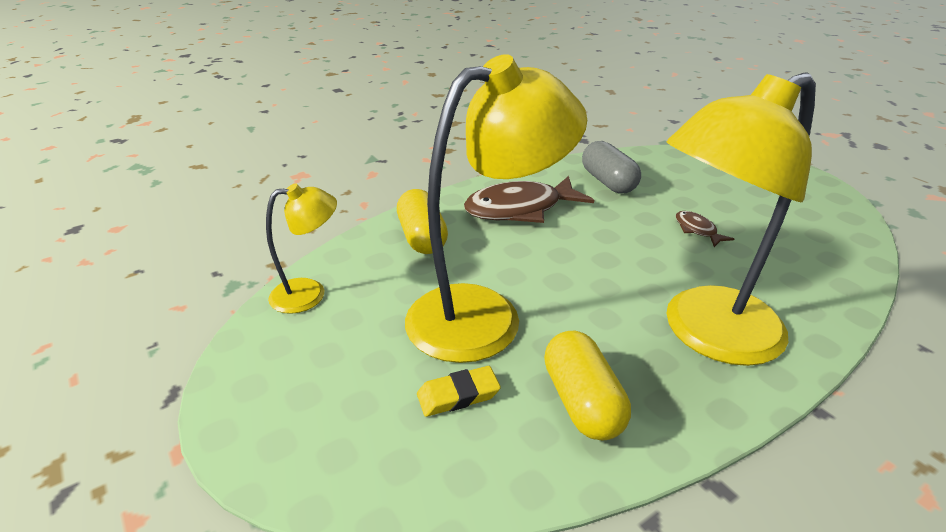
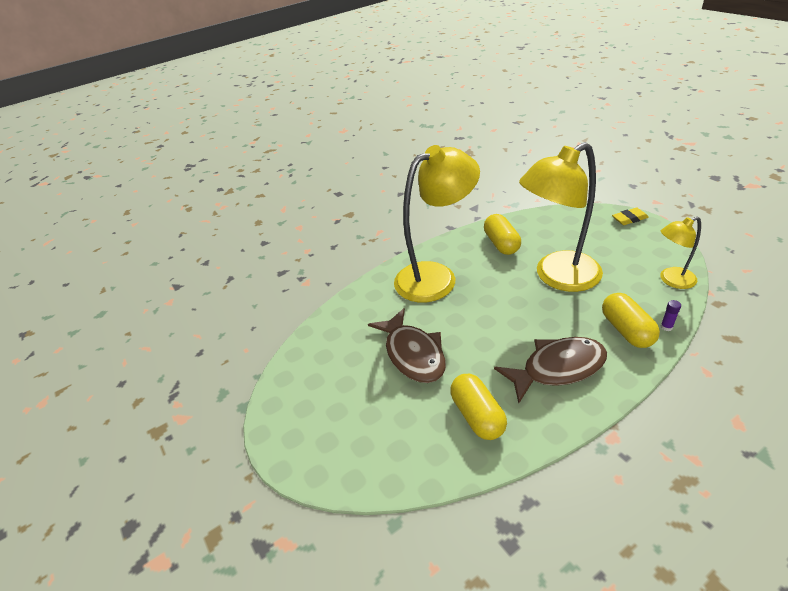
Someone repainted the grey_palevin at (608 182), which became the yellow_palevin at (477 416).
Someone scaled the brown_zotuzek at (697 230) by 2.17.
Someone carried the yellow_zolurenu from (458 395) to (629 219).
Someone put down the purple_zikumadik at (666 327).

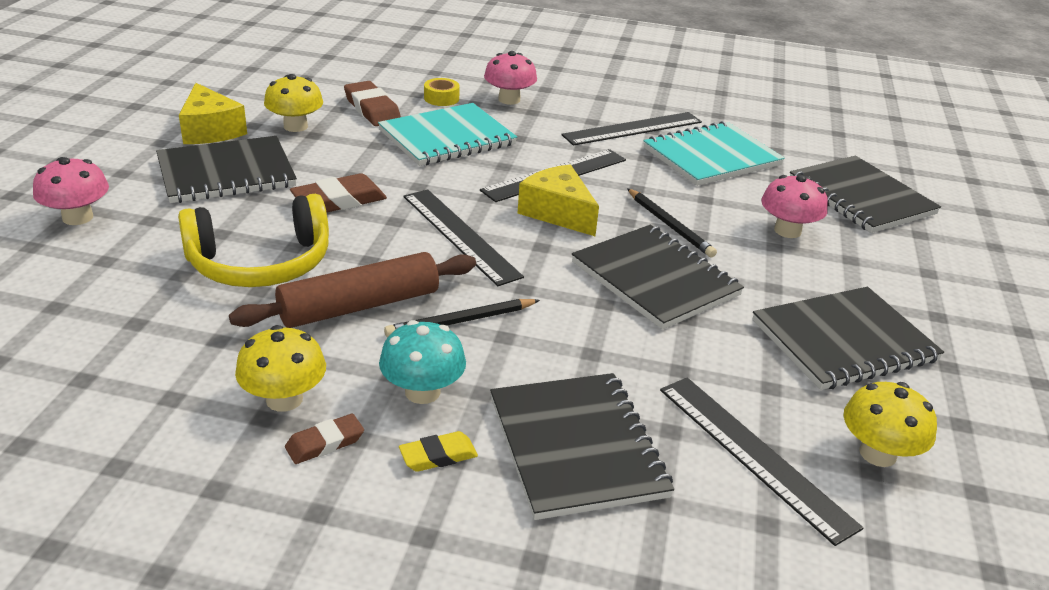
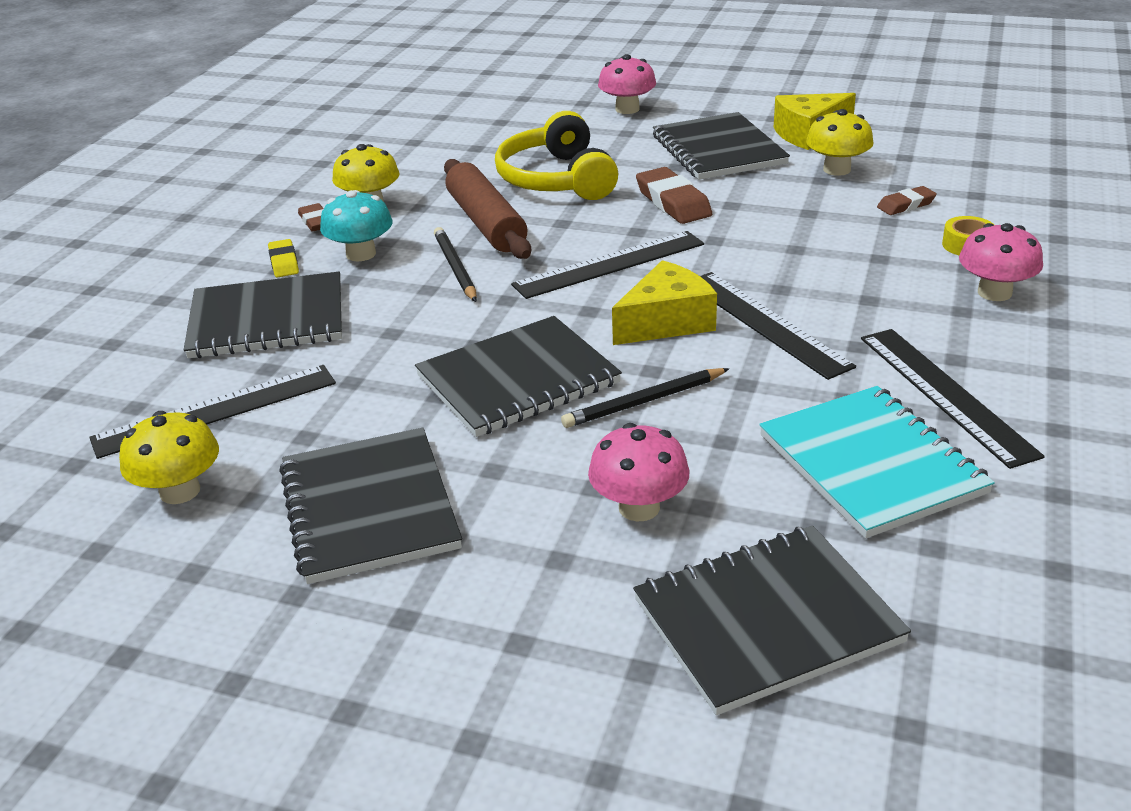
Someone scaled the brown_zolurenu at (372 109) by 0.59.
Someone took away the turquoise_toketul at (447 138).

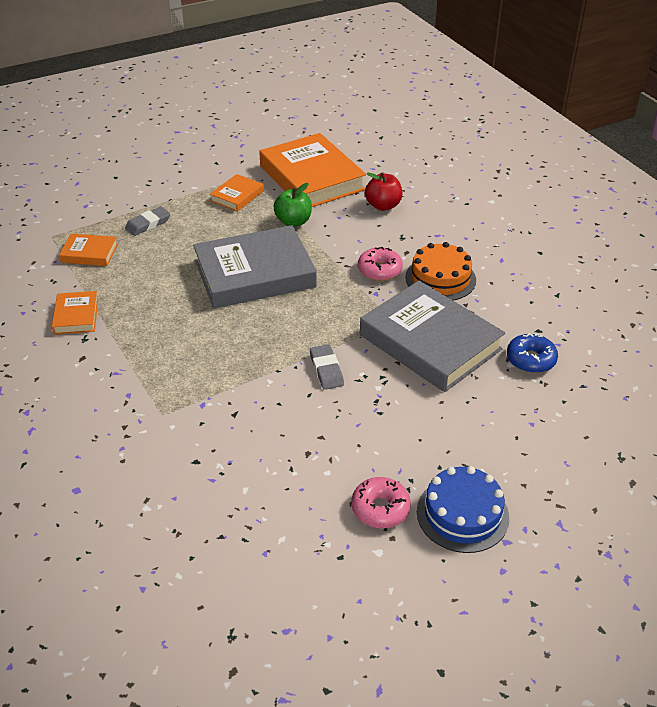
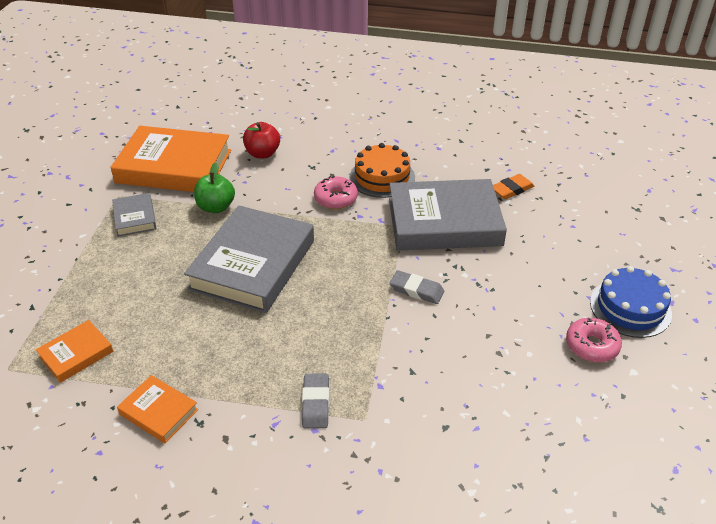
Someone repainted the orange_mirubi at (237 196), which became the grey_mirubi at (135 218).
Someone carried the grey_zolurenu from (148 224) to (316 403).
Someone swapped the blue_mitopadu at (530 360) for the orange_zolurenu at (511 189).

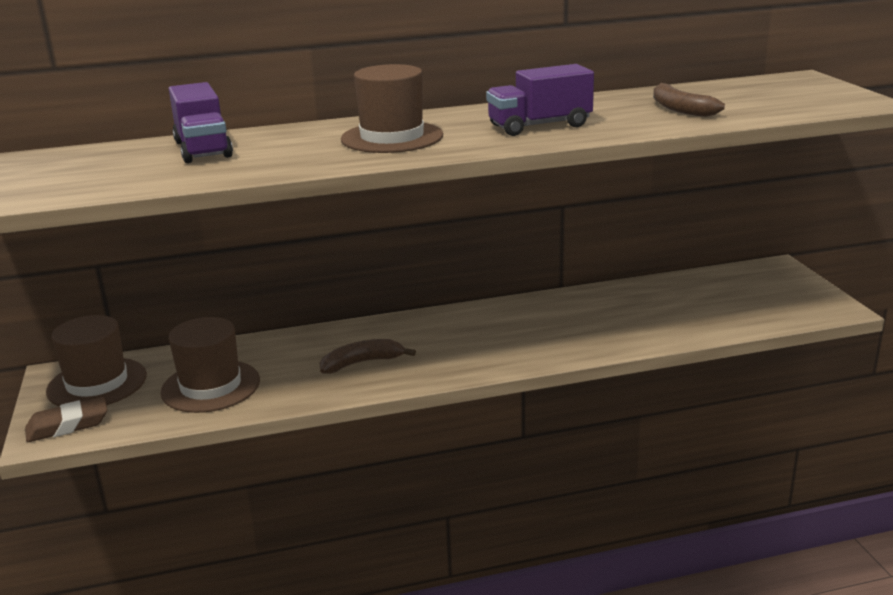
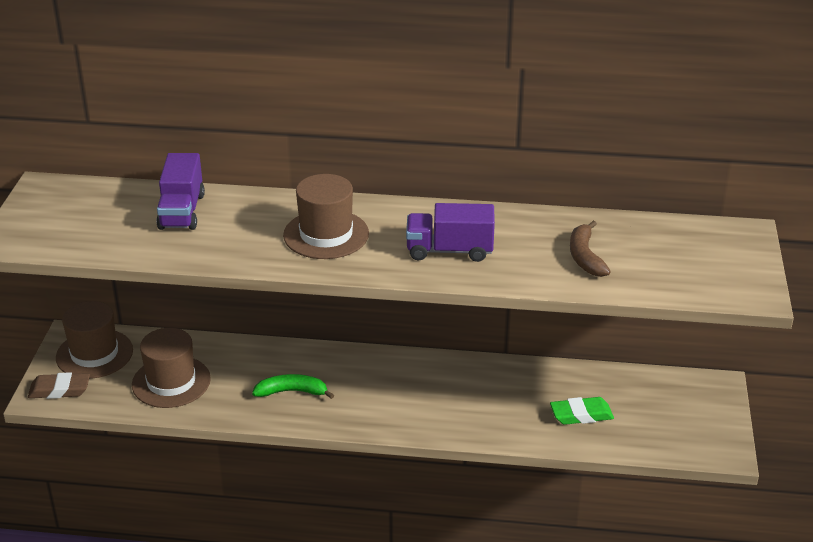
Someone repainted the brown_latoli at (362 363), which became the green_latoli at (292 392).
Someone put down the green_zolurenu at (581 415).

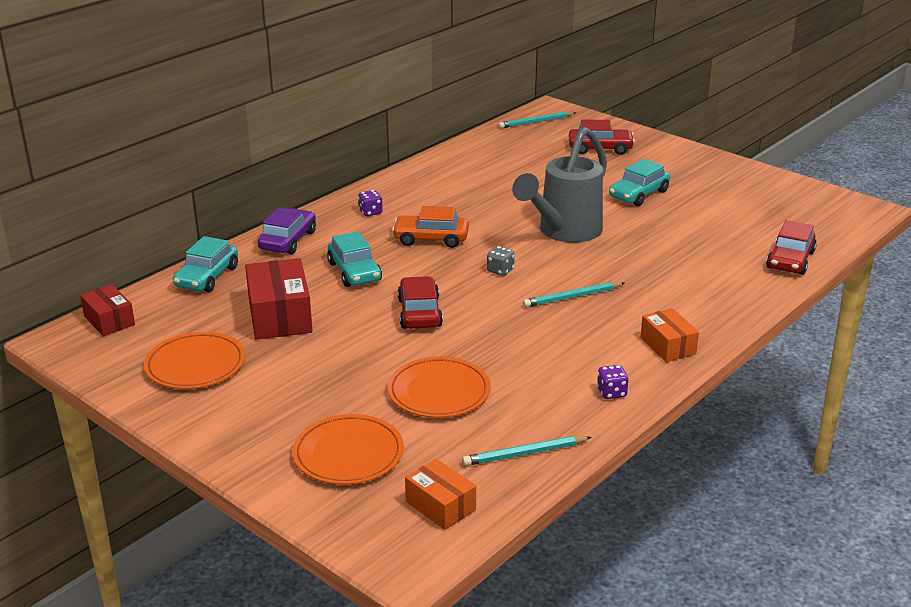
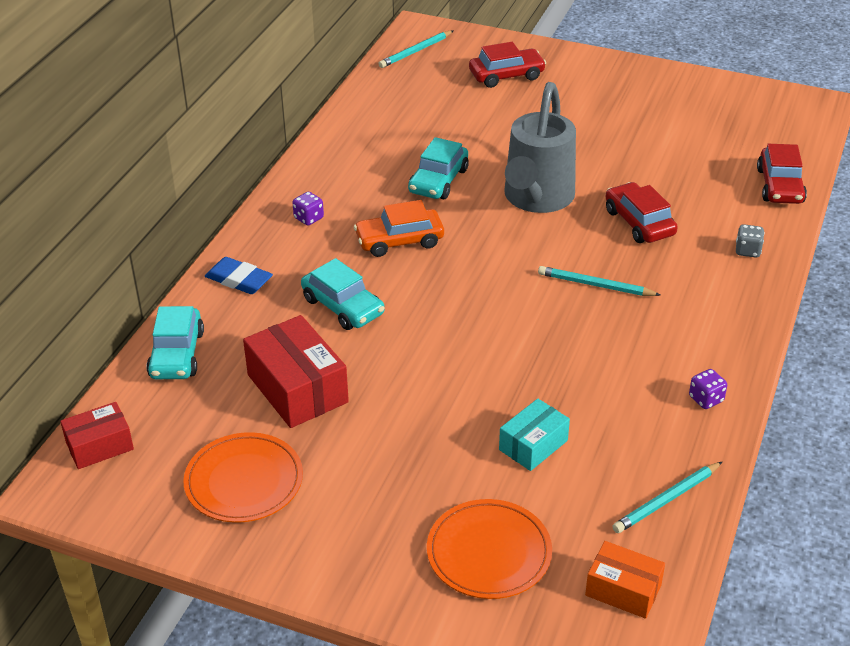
Someone carried the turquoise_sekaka from (638 194) to (438 181).
Someone swapped the purple_sekaka at (288 240) for the blue_zolurenu at (239 280).
Someone carried the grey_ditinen from (500 270) to (747 251).
Someone carried the red_sekaka from (419 313) to (639 222).
Someone rotated the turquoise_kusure at (572 297) by 60 degrees clockwise.
Someone rotated the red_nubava at (109 320) by 60 degrees counterclockwise.
Someone took away the orange_nubava at (667 346).
Someone swapped the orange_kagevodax at (439 392) for the turquoise_nubava at (533 445).

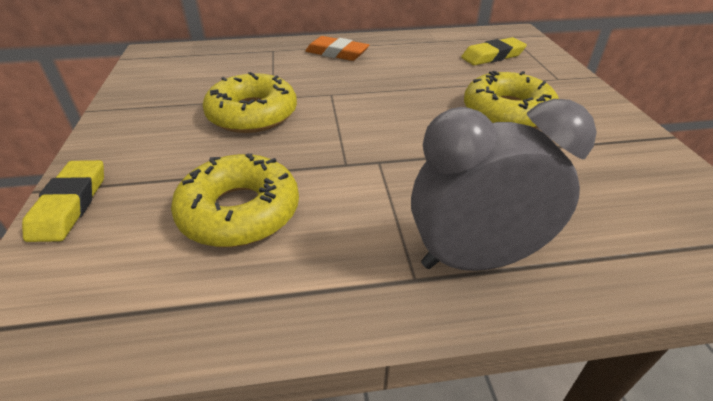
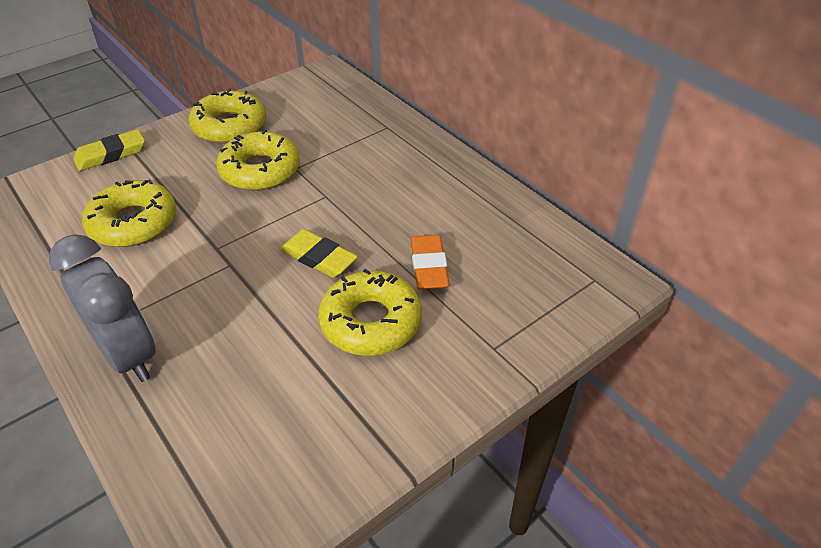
Someone carried the orange_zolurenu from (337 53) to (429 266).
Someone carried the yellow_zolurenu from (492 56) to (318 258).
Someone put down the yellow_mitopadu at (230 126).

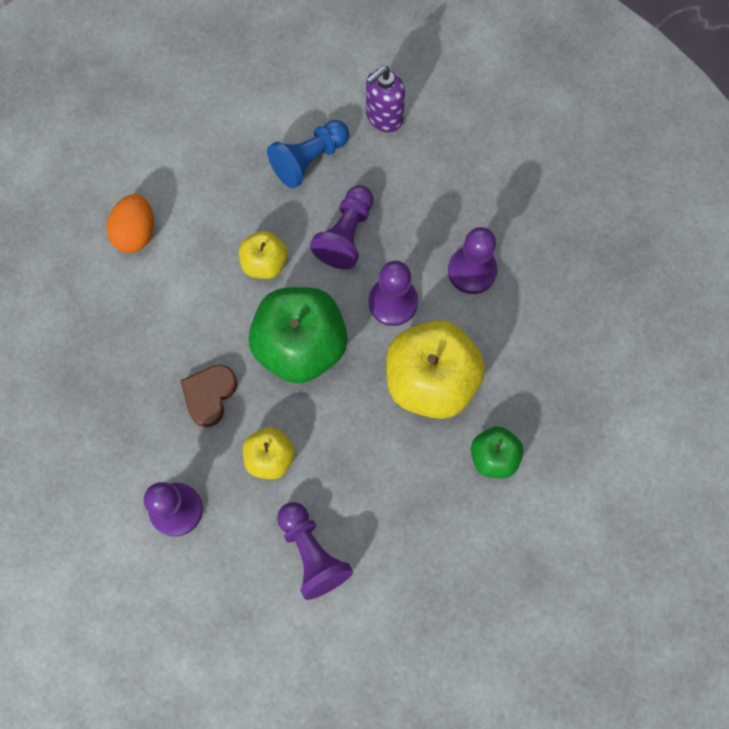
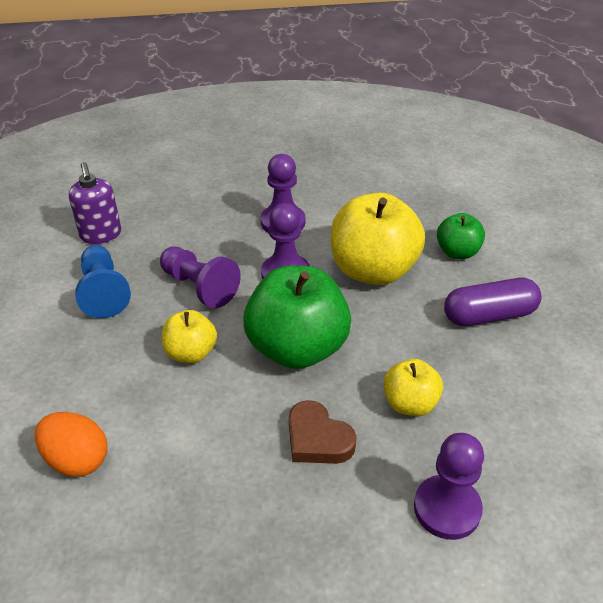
Someone took away the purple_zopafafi at (312 553).
Someone put down the purple_palevin at (489 315).

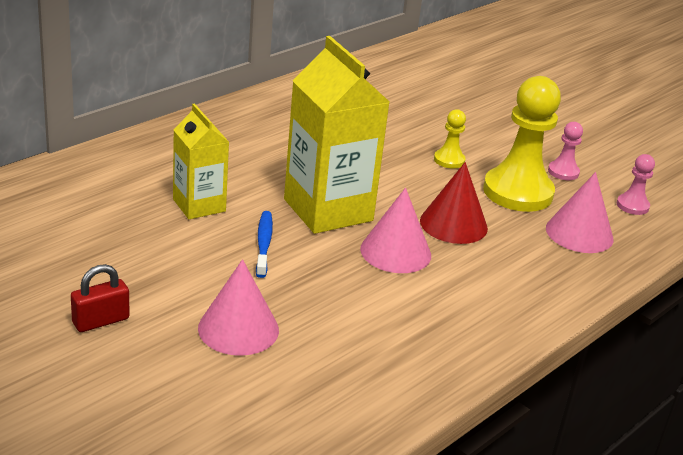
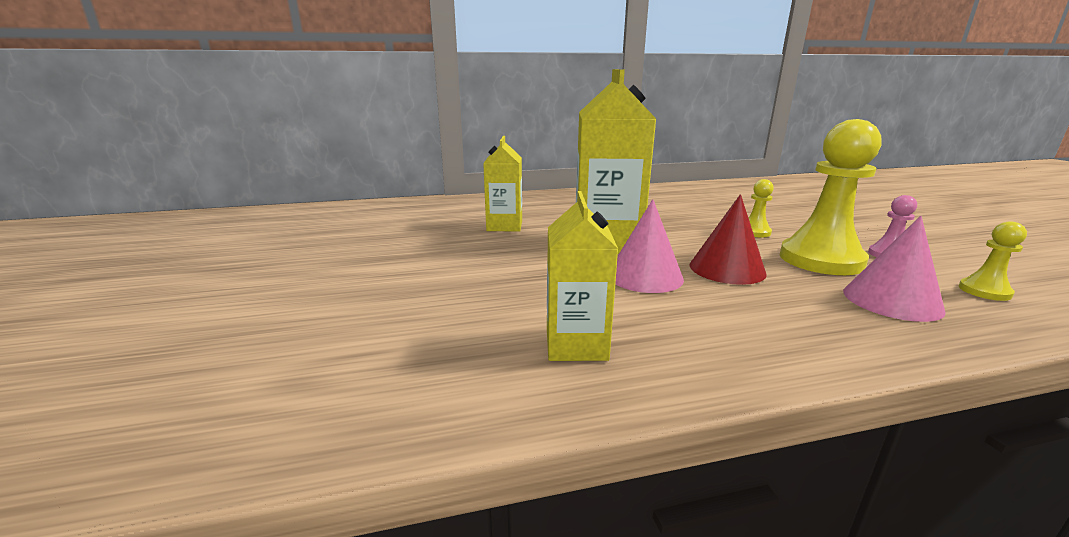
Someone repainted the pink_zopafafi at (632 206), which became the yellow_zopafafi at (984 291).
Someone took away the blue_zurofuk at (264 244).
Someone took away the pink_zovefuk at (238 329).
Someone took away the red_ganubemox at (101 321).
Someone put down the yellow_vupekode at (576 344).

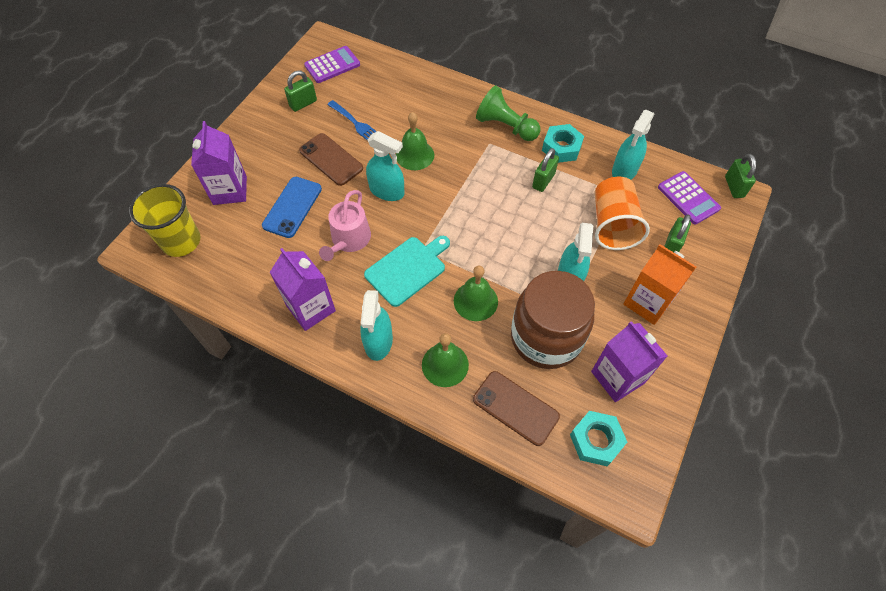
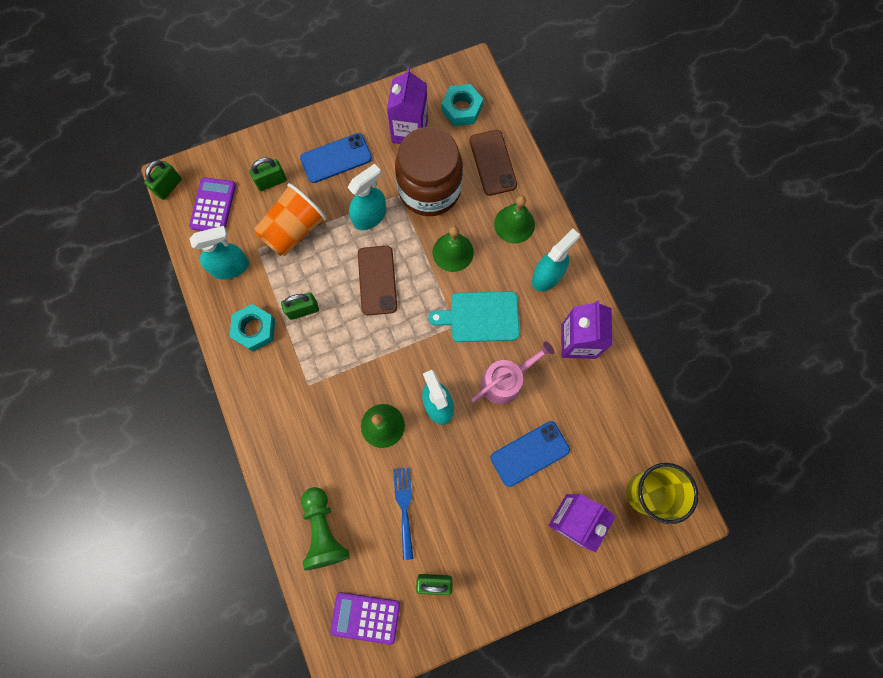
Someone carried the green_zopafafi from (506 126) to (324 530).
Someone carried the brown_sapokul from (331 159) to (377 280).
Someone swapped the orange_vupekode at (647 302) for the blue_sapokul at (336 158).

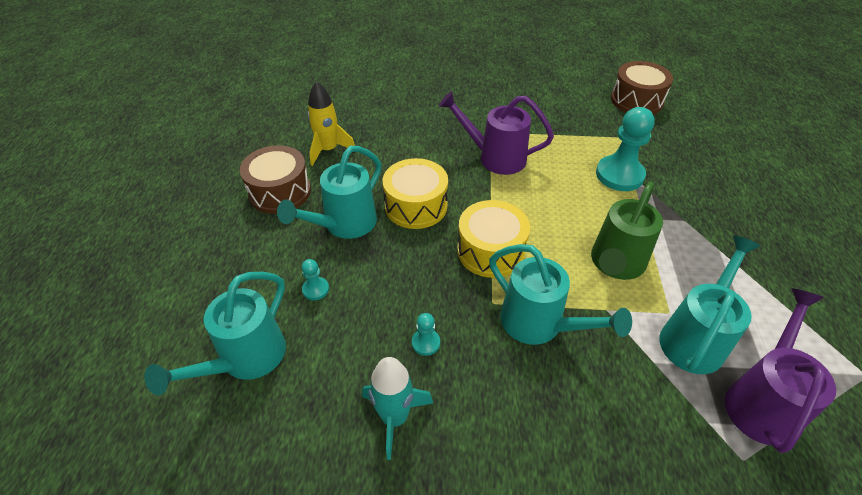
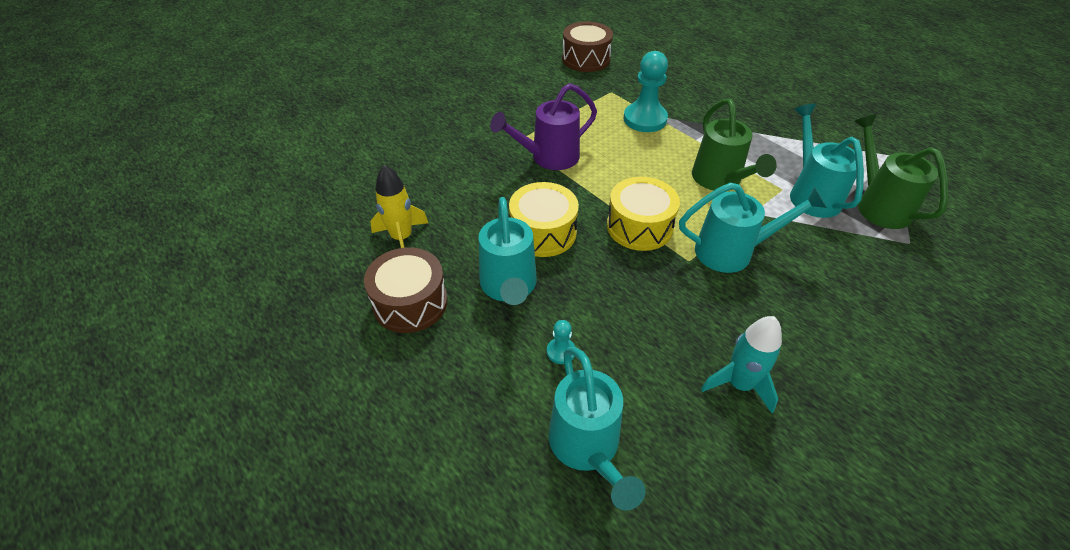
Someone repainted the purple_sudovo at (761 401), which became the green_sudovo at (878 205).
Someone took away the turquoise_zopafafi at (426 343).

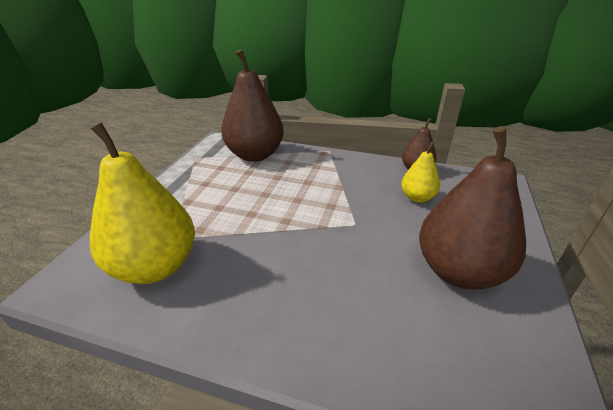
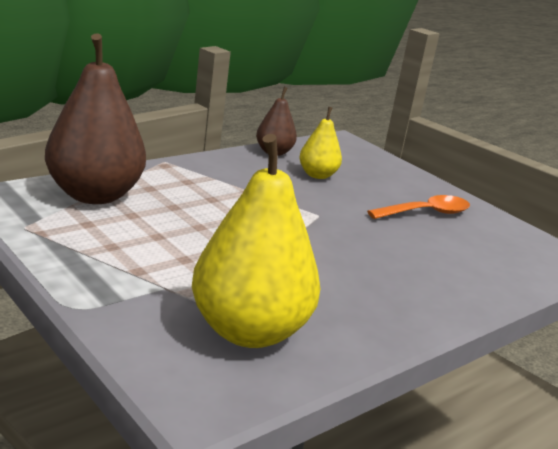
Someone swapped the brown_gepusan at (459 271) for the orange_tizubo at (426 213).

